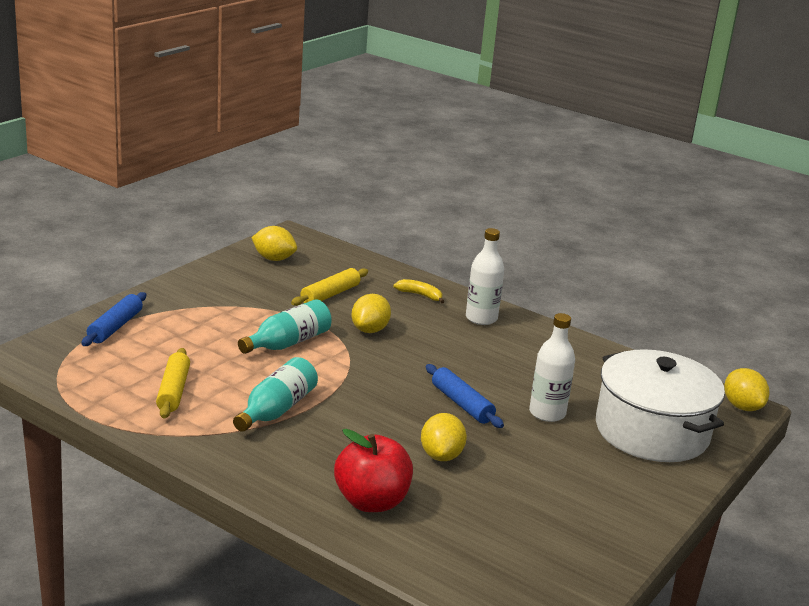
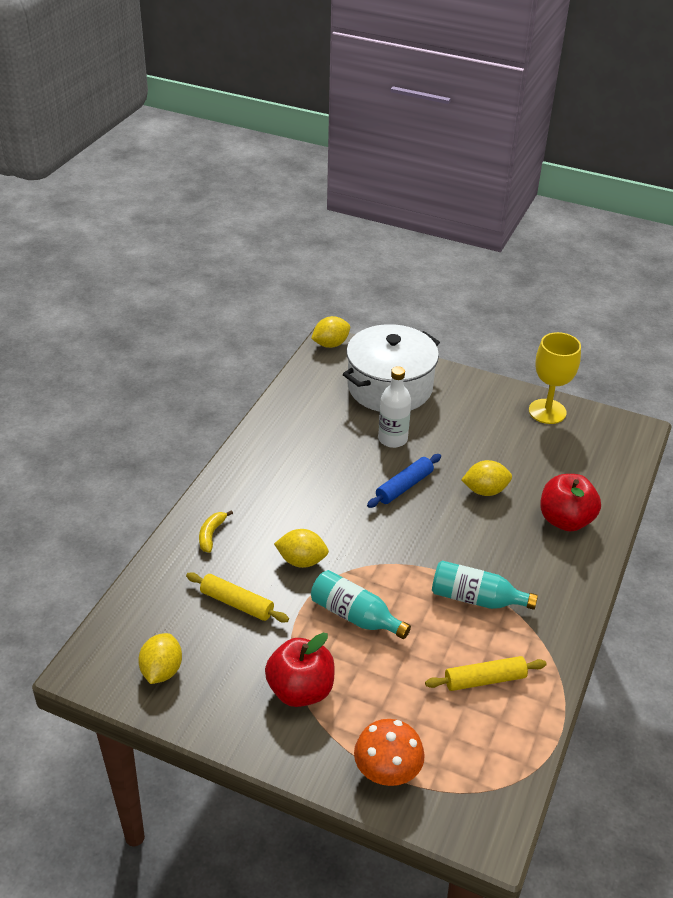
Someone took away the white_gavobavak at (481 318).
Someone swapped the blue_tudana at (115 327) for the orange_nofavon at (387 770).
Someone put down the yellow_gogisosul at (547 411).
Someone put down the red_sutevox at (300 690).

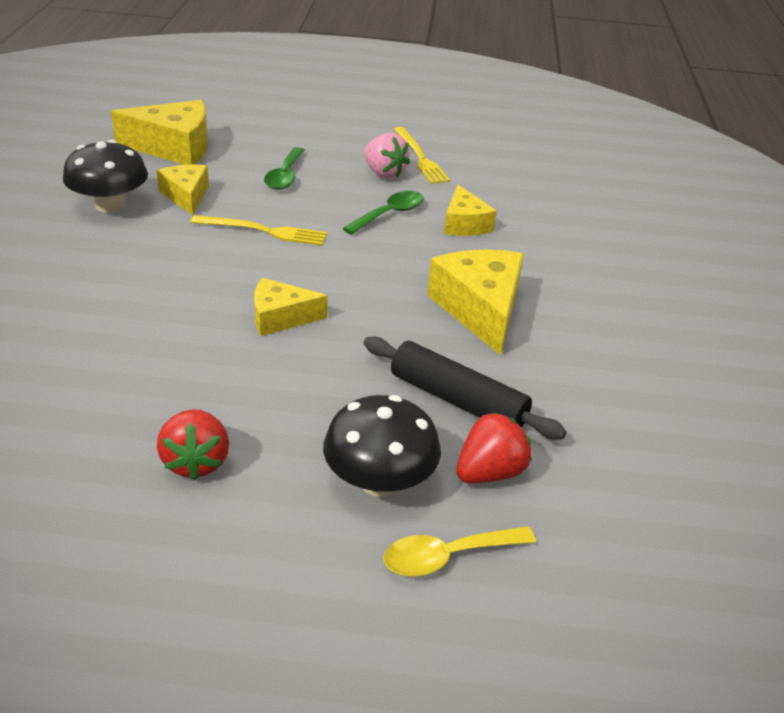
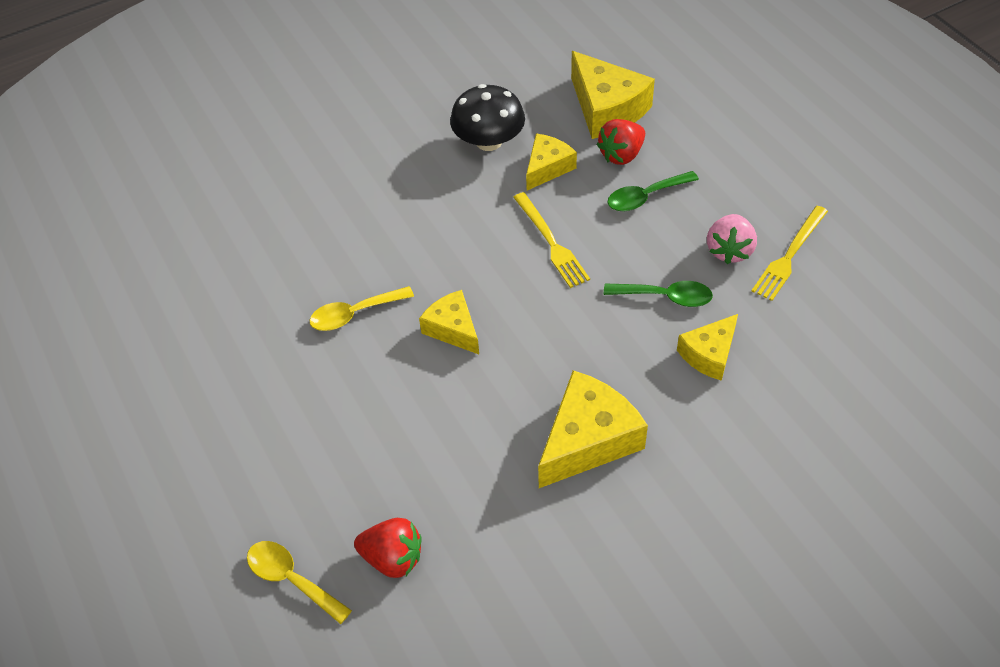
Someone took away the black_tudana at (458 400).
Someone took away the black_nofavon at (379 481).
Someone carried the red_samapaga from (196 462) to (621 155).
Someone put down the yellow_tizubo at (355 314).

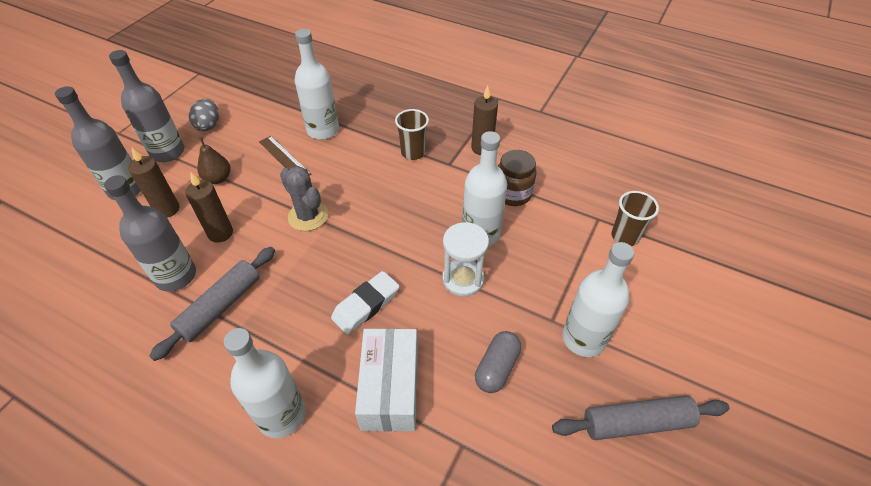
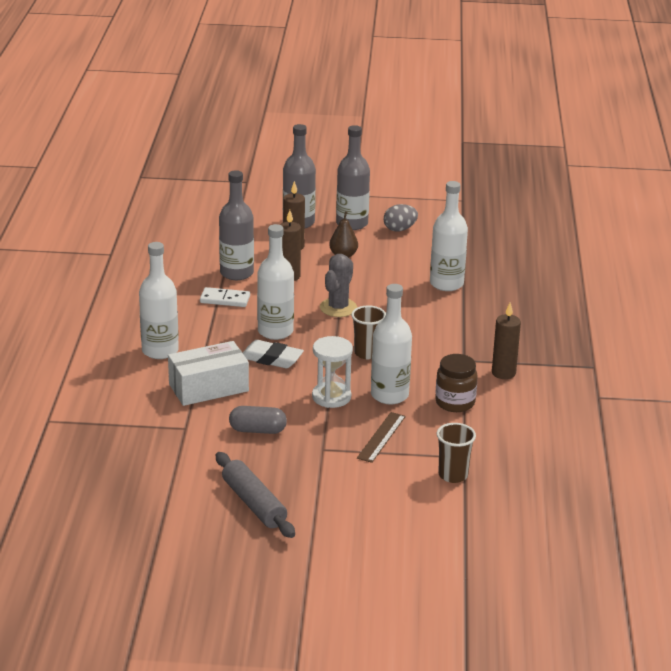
Someone carried the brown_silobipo from (413 153) to (367 353).
Someone carried the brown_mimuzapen from (284 158) to (381 437).
Someone carried the white_gavobavak from (583 338) to (275 331).
Someone swapped the grey_tudana at (220 306) for the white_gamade at (225 299).

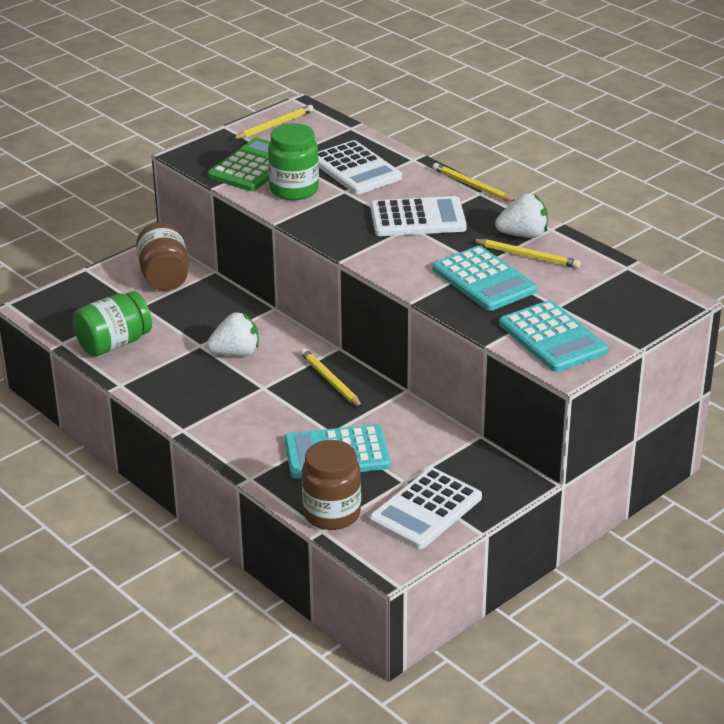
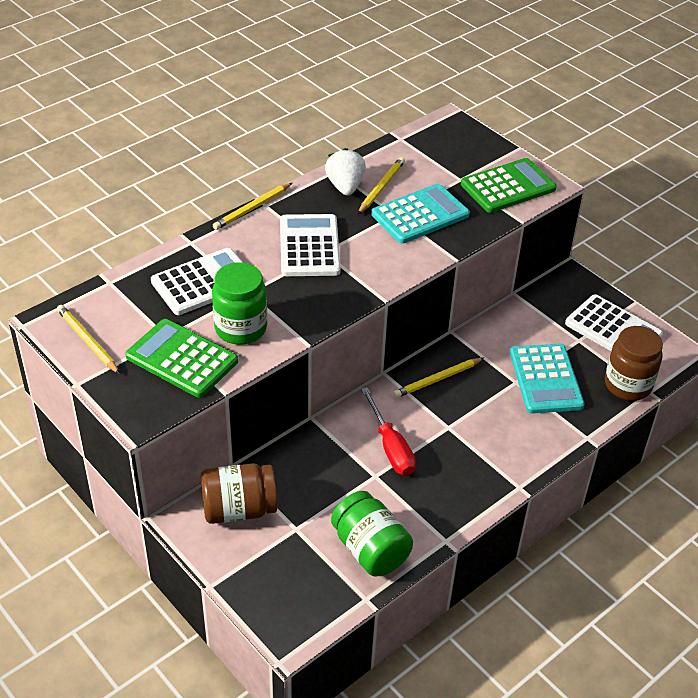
Someone repainted the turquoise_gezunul at (552 338), which became the green_gezunul at (508 186).
Someone swapped the white_samapaga at (236 353) for the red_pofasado at (391 447).

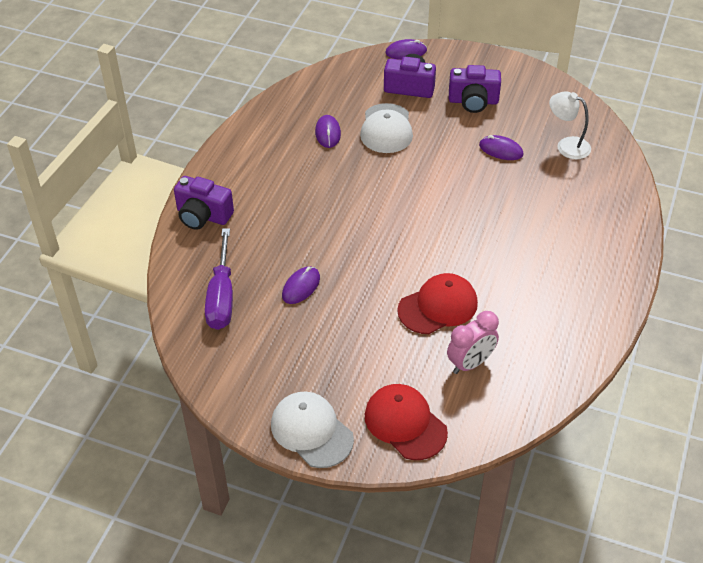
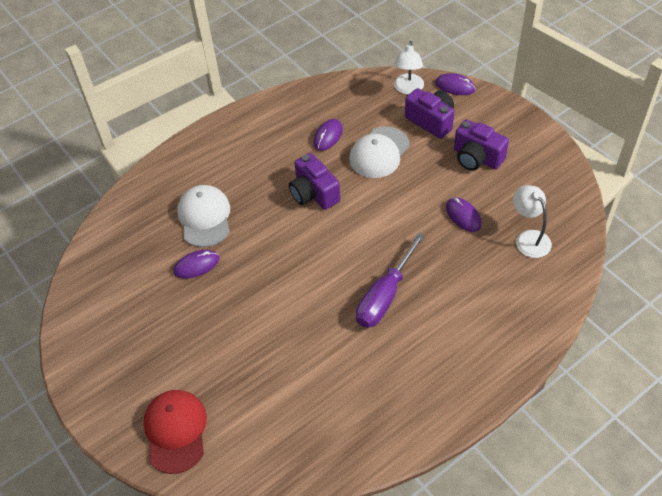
Someone carried the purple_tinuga from (203 216) to (314 193).
Someone carried the purple_pofasado from (221 296) to (385 295).
Someone took away the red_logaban at (438 306).
Someone took away the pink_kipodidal at (470 363).
Someone carried the white_logaban from (311 431) to (204 217).
Someone put down the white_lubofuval at (408 89).

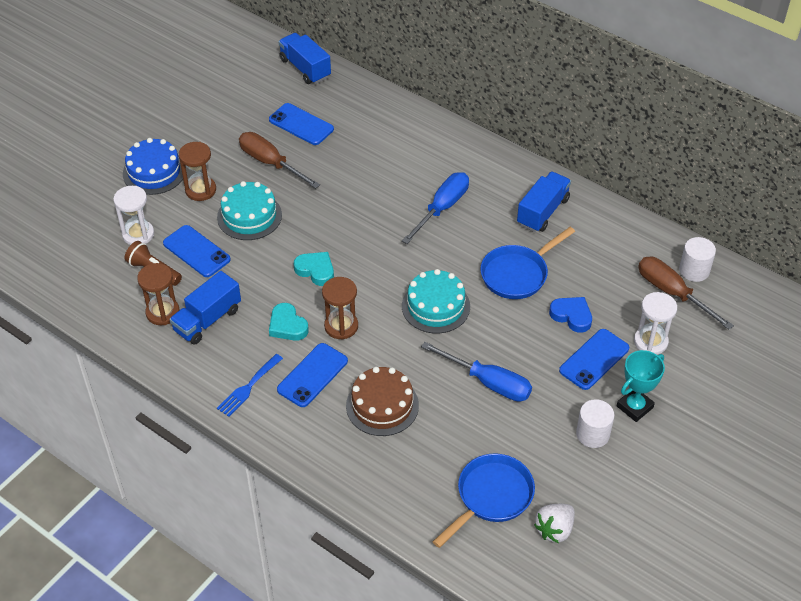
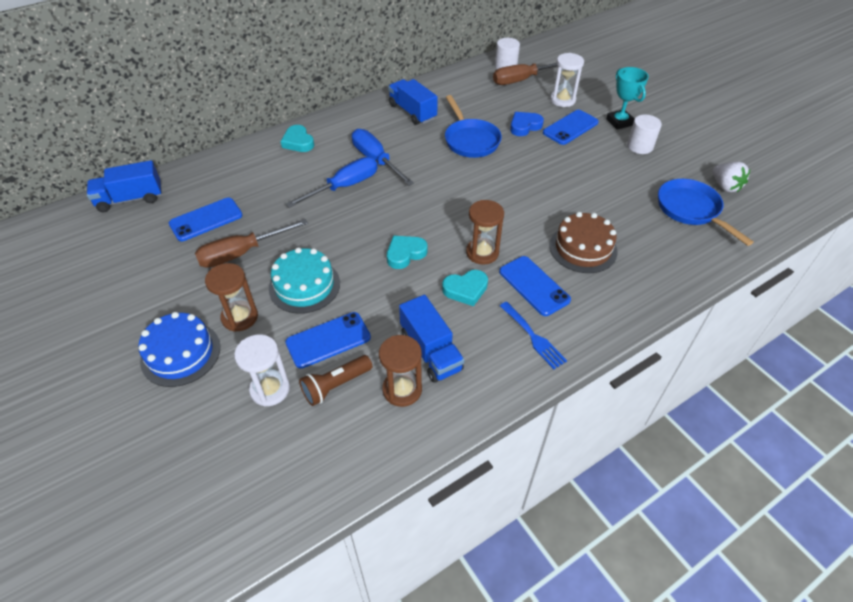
Someone took away the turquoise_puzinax at (436 306).
Someone rotated the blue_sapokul at (594 359) by 75 degrees clockwise.
Someone carried the blue_pofasado from (488 382) to (344 186).
Someone put down the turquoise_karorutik at (298 142).

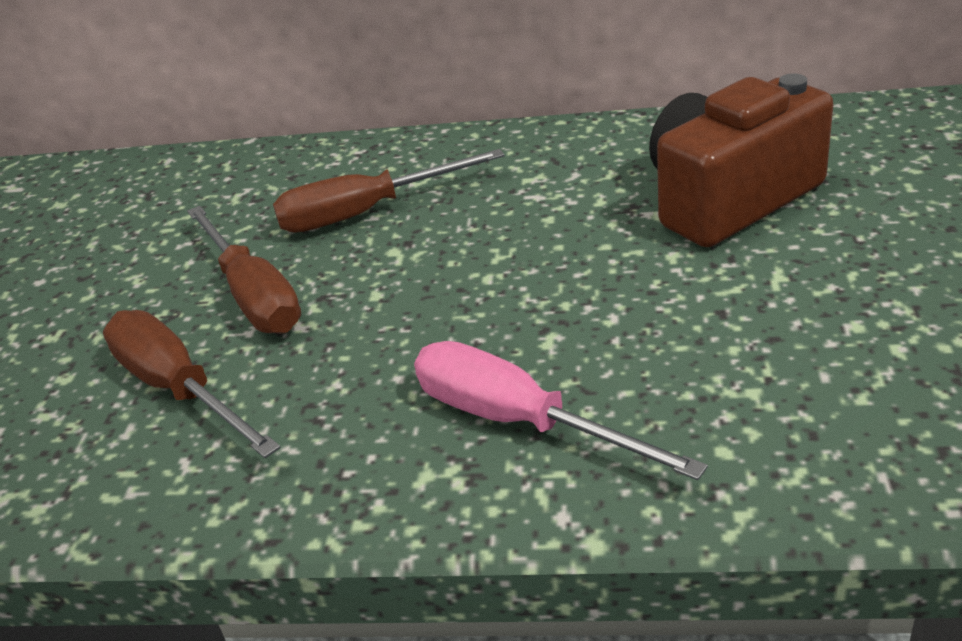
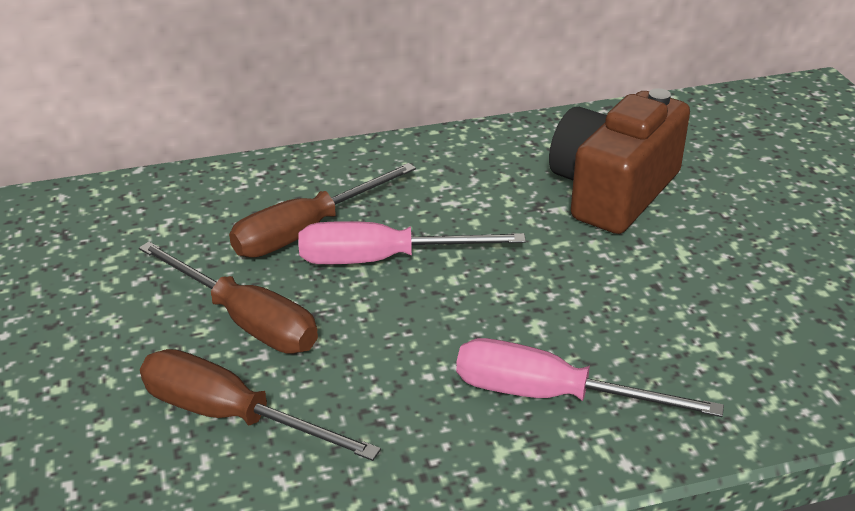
Someone put down the pink_pofasado at (383 259).

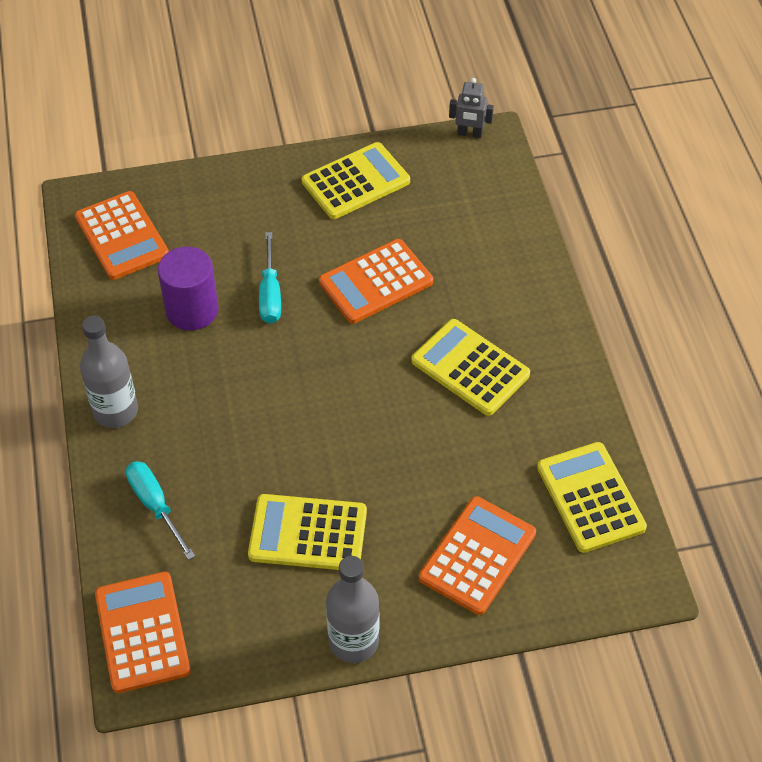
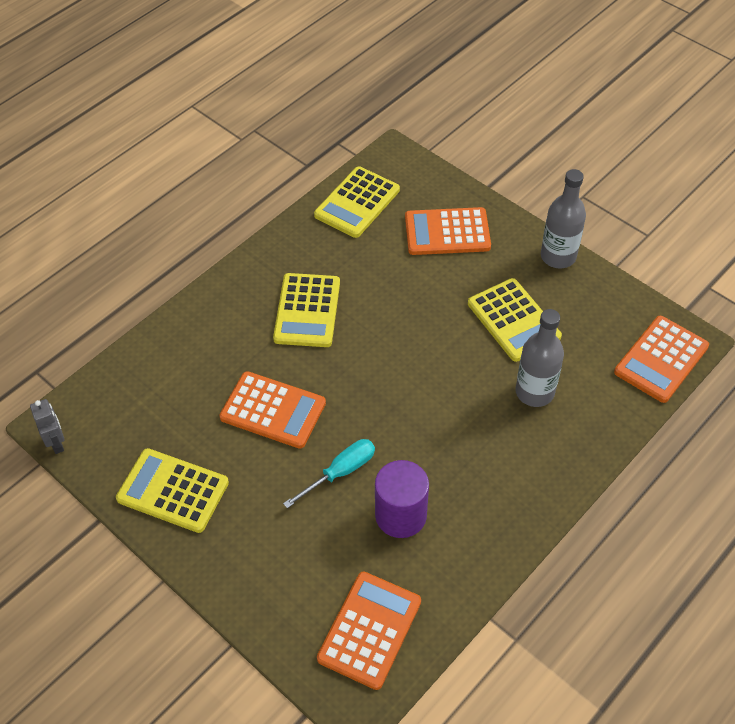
Someone carried the grey_gavobavak from (115 411) to (534 392).
Someone took away the turquoise_pofasado at (155 506).

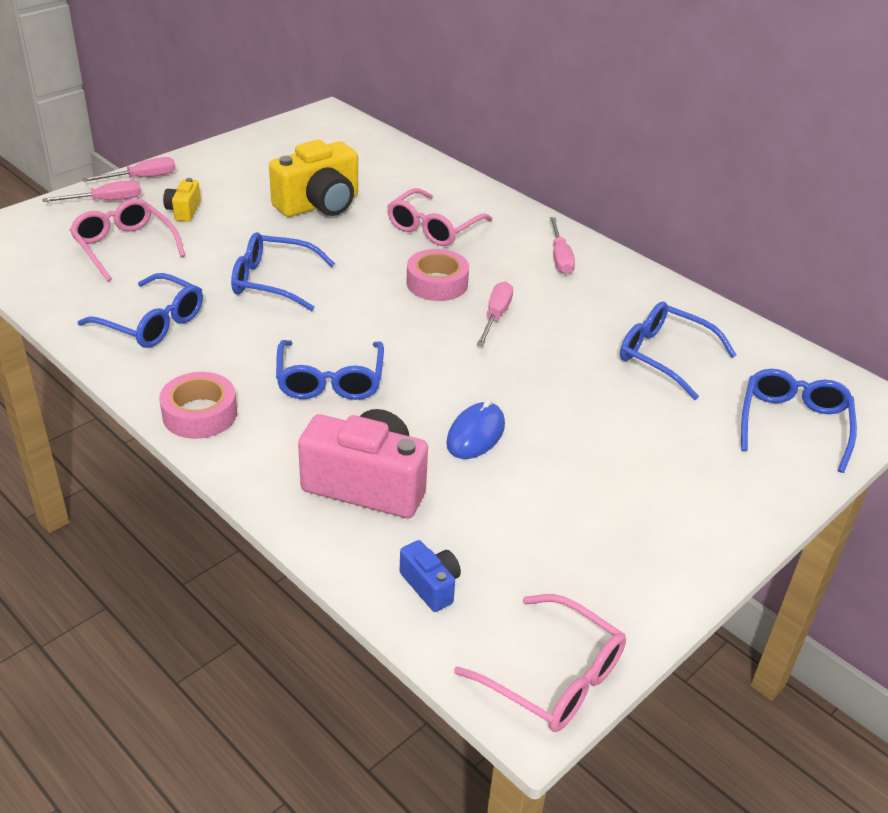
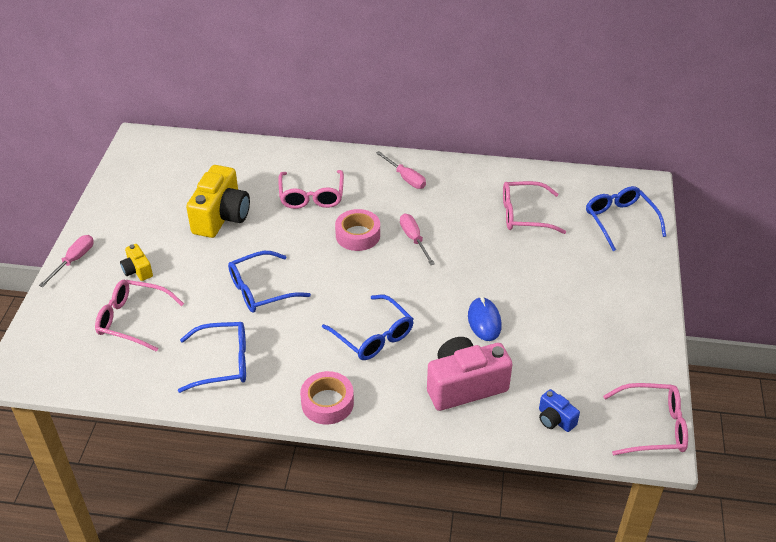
Someone took away the pink_pofasado at (106 201).
Someone repainted the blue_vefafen at (664 356), which became the pink_vefafen at (524 215).
Someone rotated the blue_tinuga at (431 585) by 150 degrees counterclockwise.

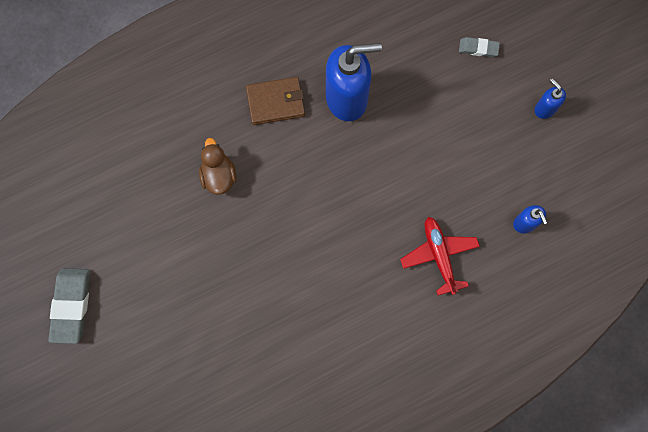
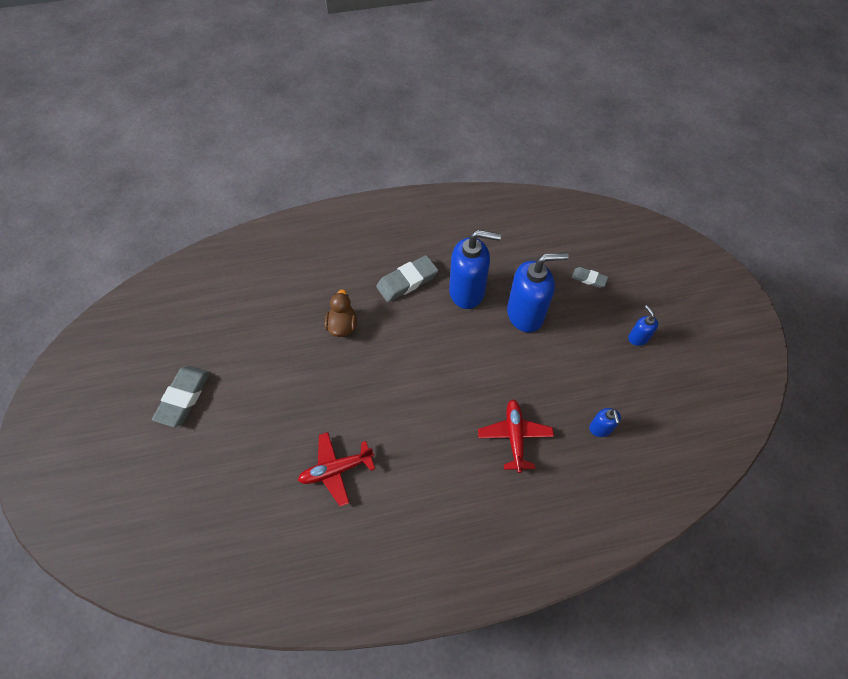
Someone swapped the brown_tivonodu at (275 102) for the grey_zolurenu at (407 281).
Someone put down the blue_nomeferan at (525 314).
Someone put down the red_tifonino at (336 470).

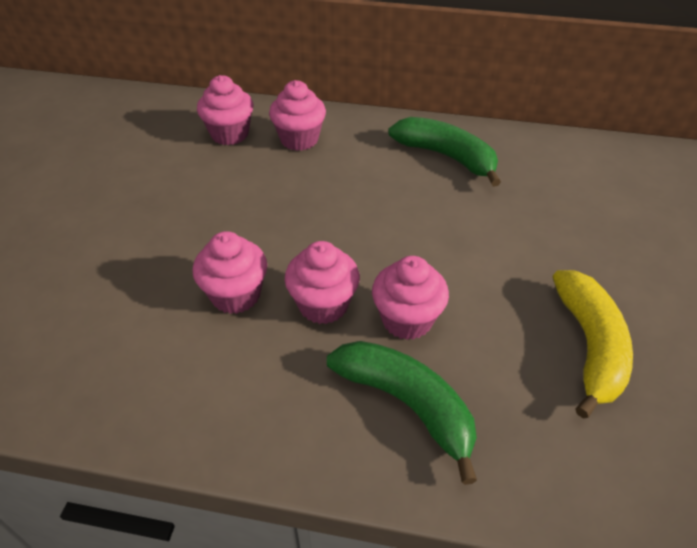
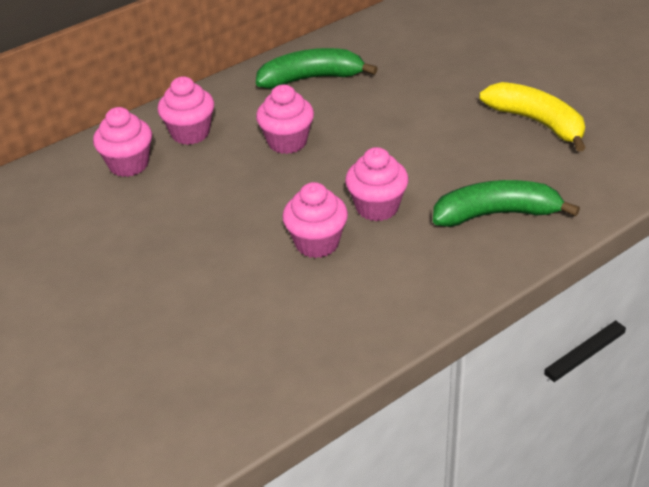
Someone carried the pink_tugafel from (407 320) to (287 142).

